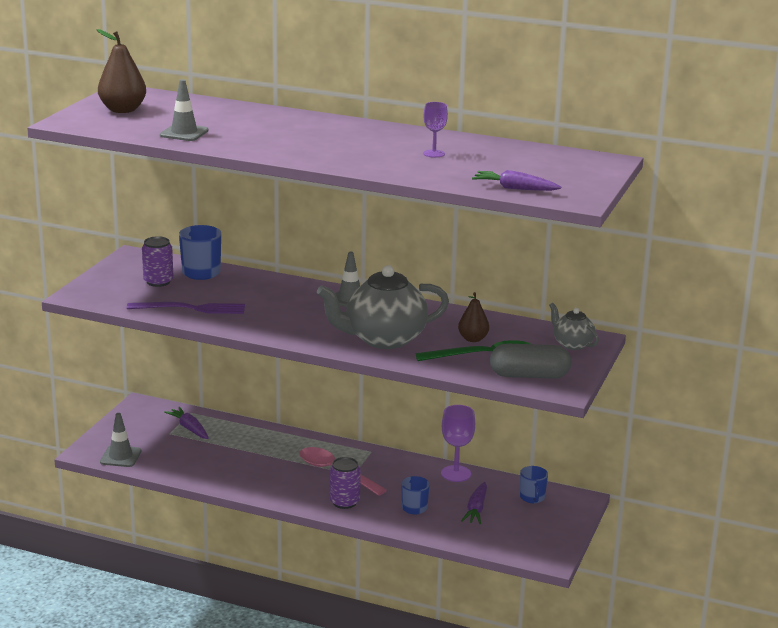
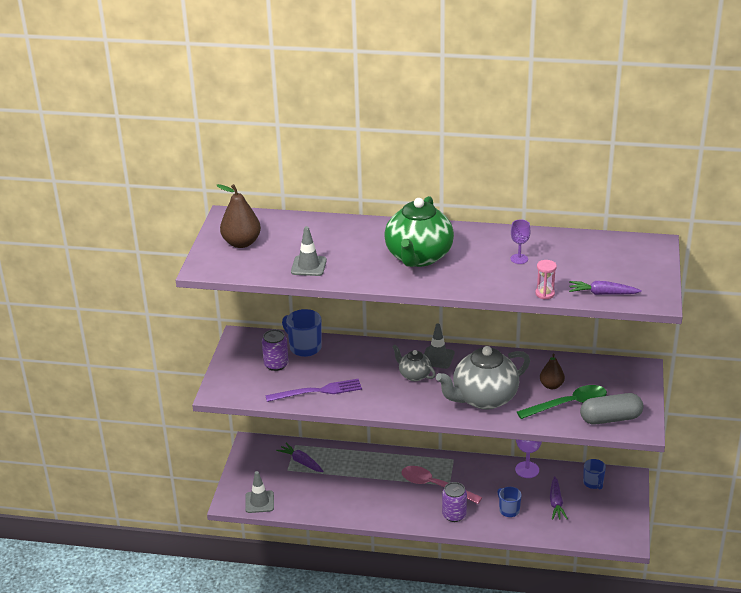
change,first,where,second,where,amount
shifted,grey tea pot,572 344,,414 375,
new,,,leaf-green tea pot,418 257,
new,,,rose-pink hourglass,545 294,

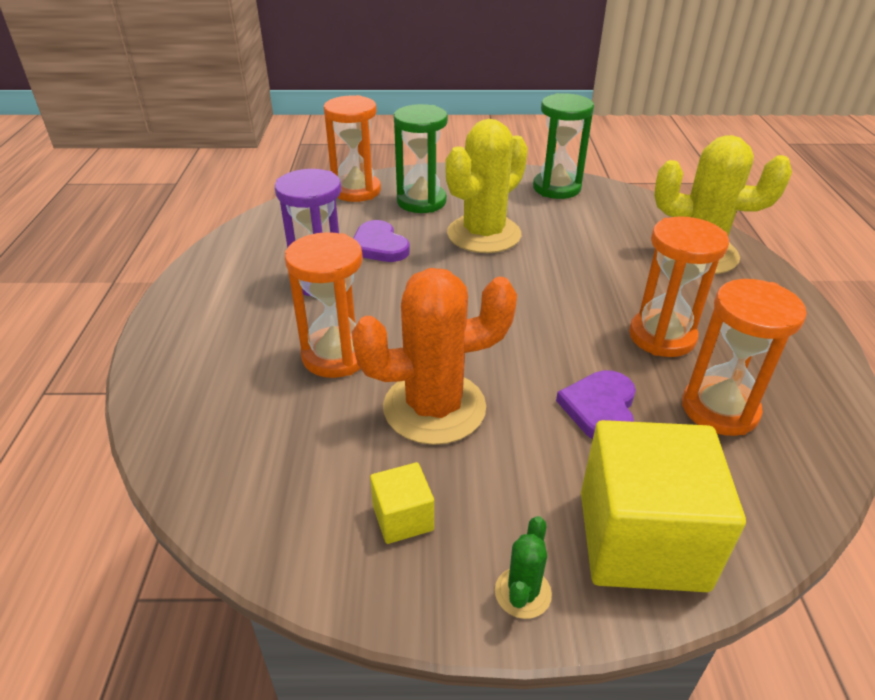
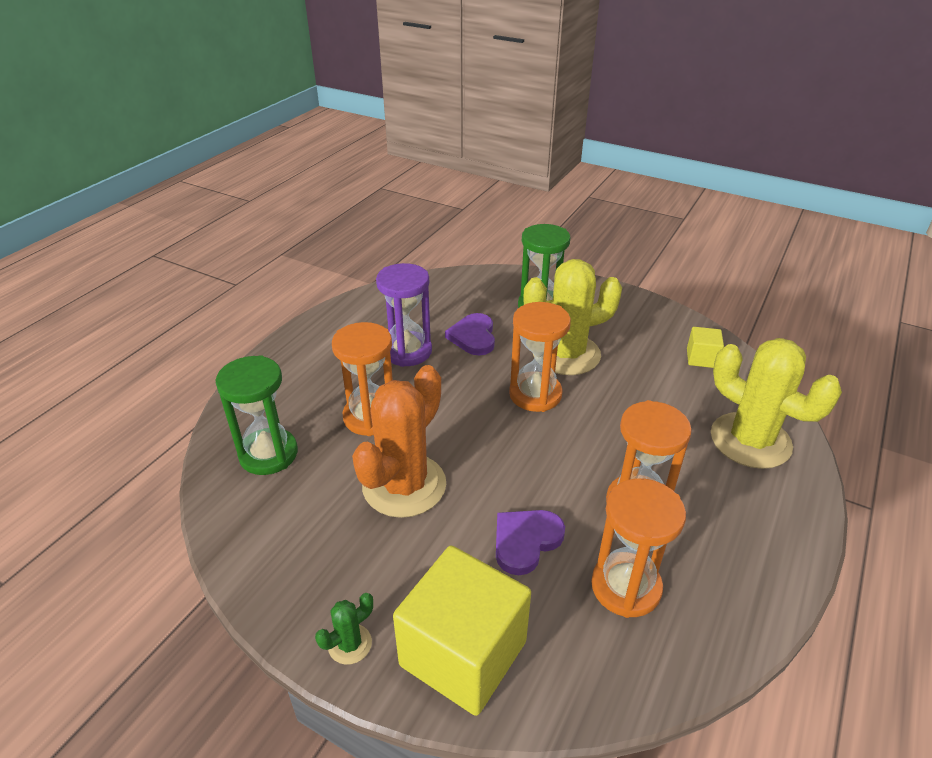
change,first,where,second,where,amount
shifted,bright orange hourglass,356 191,,535 394,
rotated,bright orange cactus,434 407,,404 485,75 degrees counterclockwise
shifted,golden solid cube,403 518,,701 358,
shifted,leaf-green hourglass,556 188,,268 454,

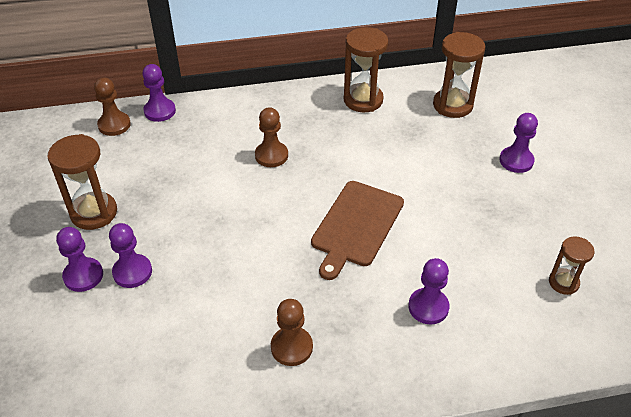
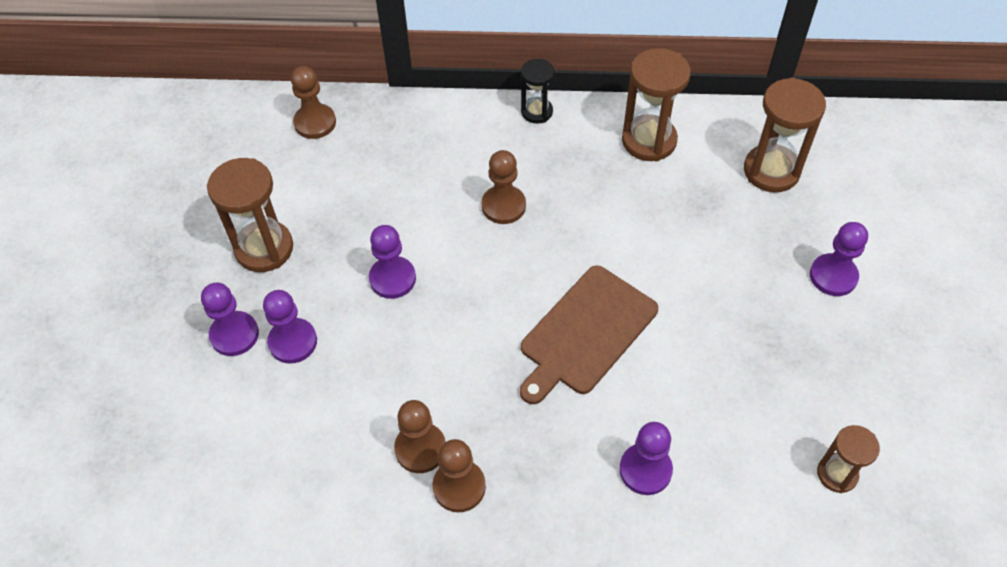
change,first,where,second,where,amount
shifted,purple pawn,160 111,,392 279,
new,,,dark brown pawn,420 449,
new,,,black hourglass,536 112,

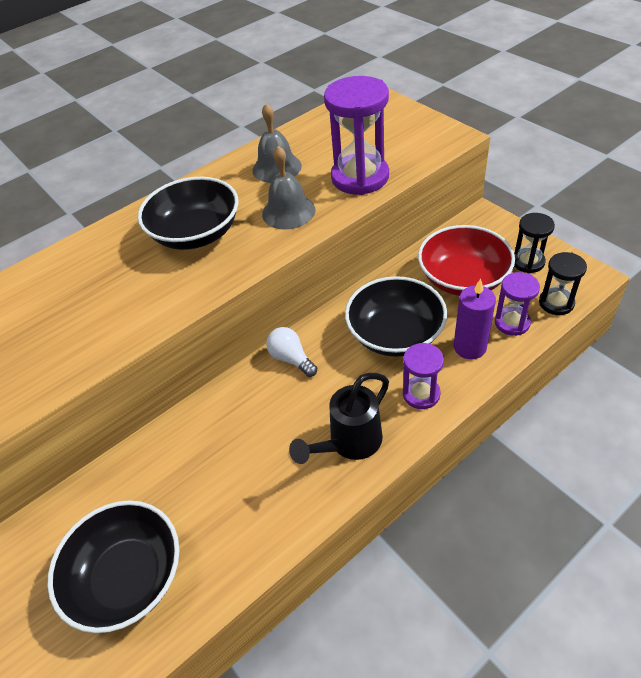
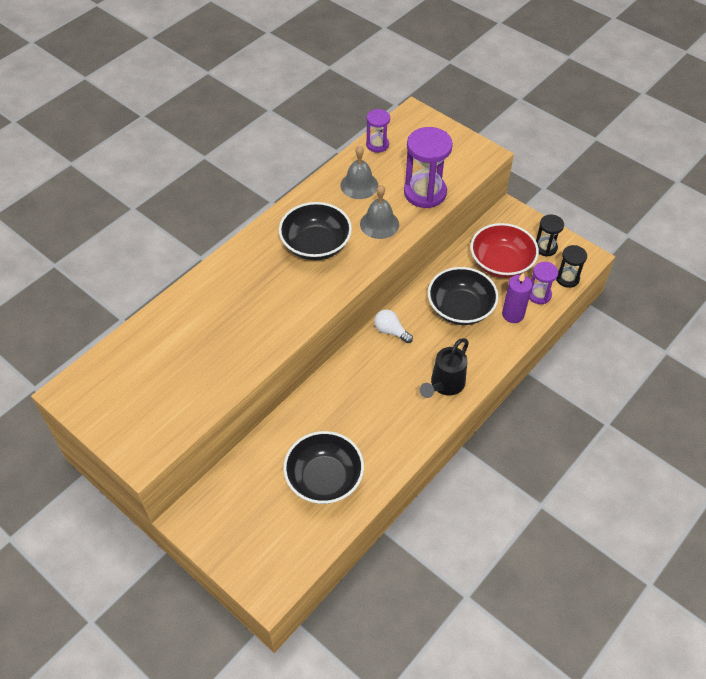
change,first,where,second,where,amount
shifted,purple hourglass,421 394,,377 145,

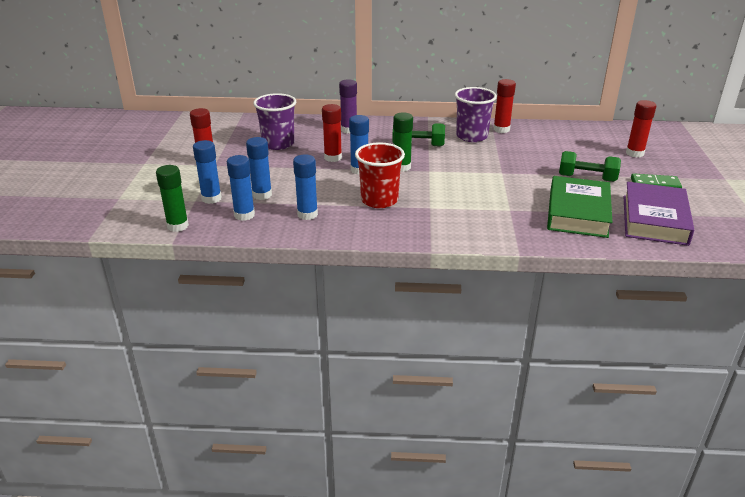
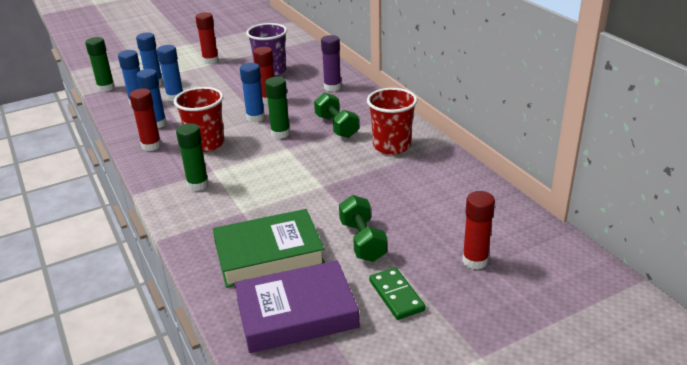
change,first,where,second,where,amount
repainted,purple cup,471 136,scarlet cup,391 146,
shifted,scarlet stick of glue,501 129,,151 146,
new,,,leaf-green stick of glue,198 185,

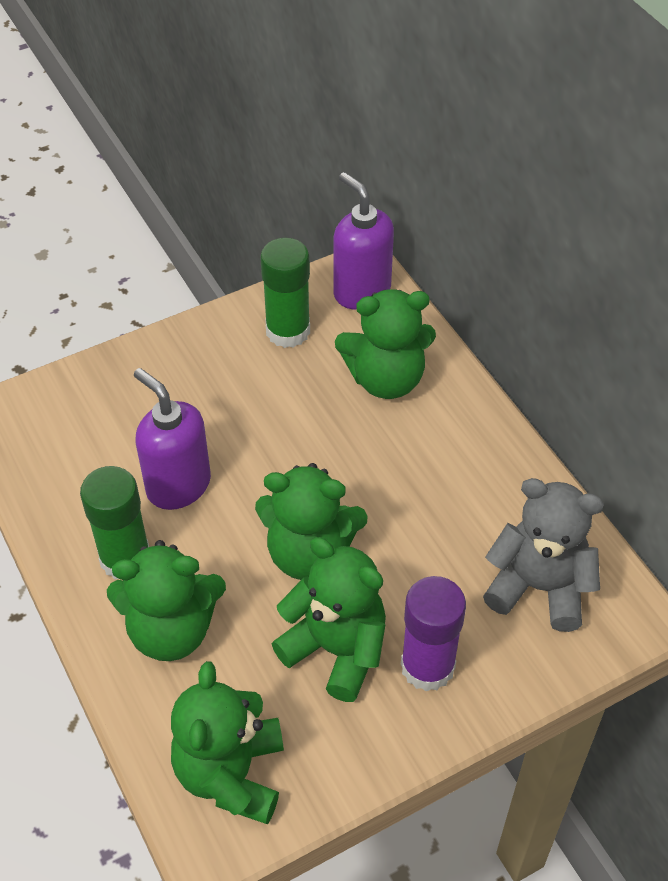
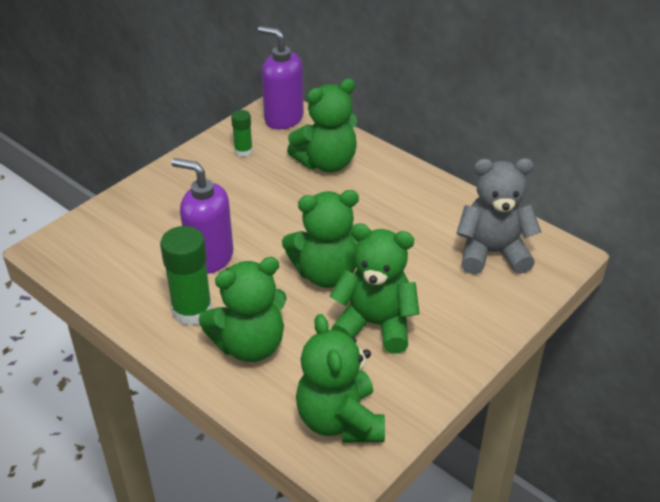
change,first,where,second,where,amount
scaled,leaf-green stick of glue,288 331,,243 151,x0.55
gone,purple stick of glue,427 666,,,

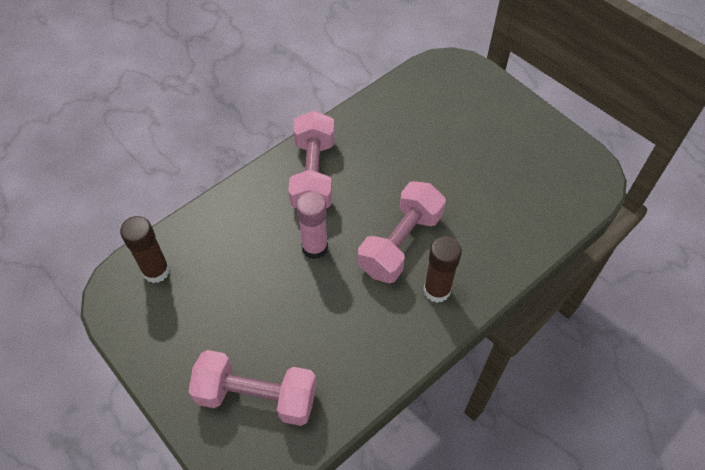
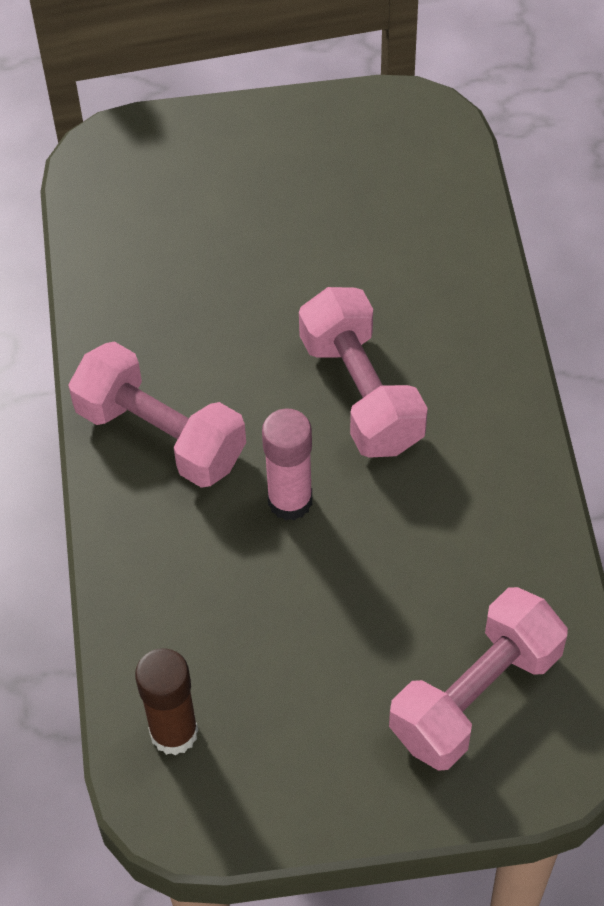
change,first,where,second,where,amount
gone,dark brown stick of glue,437 290,,,

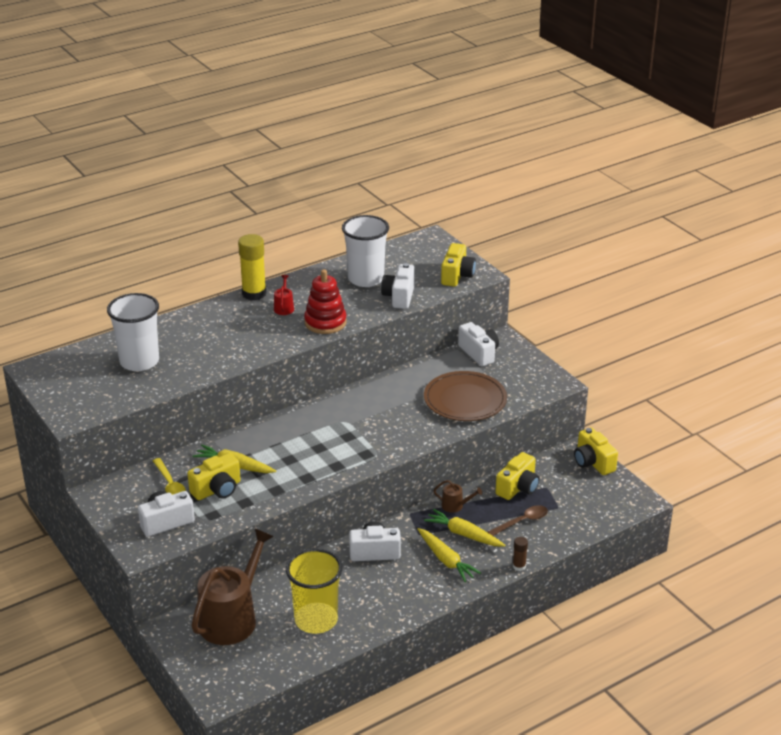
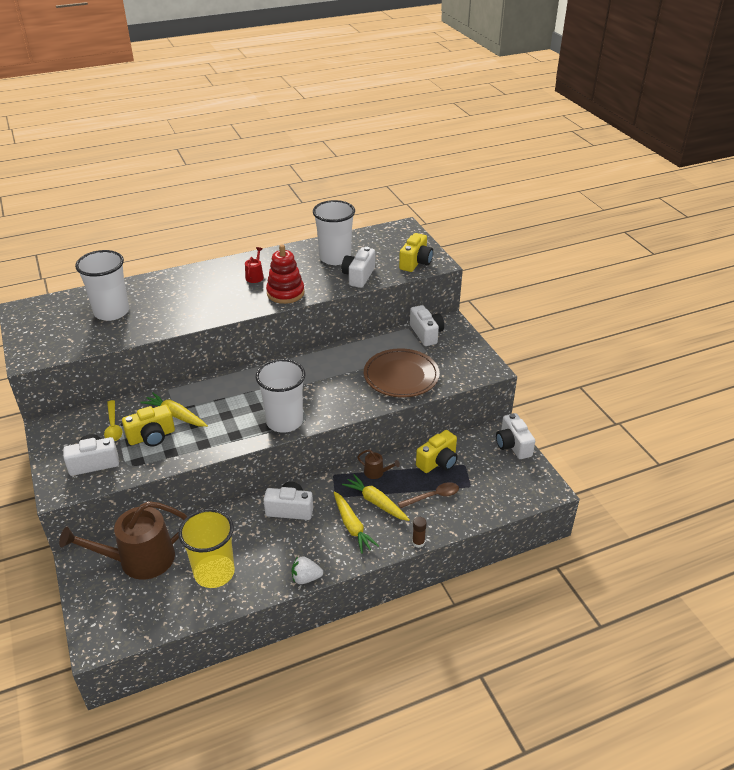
change,first,where,second,where,amount
rotated,dark brown sprinkling can,231 618,,140 560,150 degrees counterclockwise
gone,golden stick of glue,254 294,,,
repainted,golden camera,593 462,pure white camera,513 445,
new,,,pure white cup,284 421,
new,,,pure white strawberry,306 578,

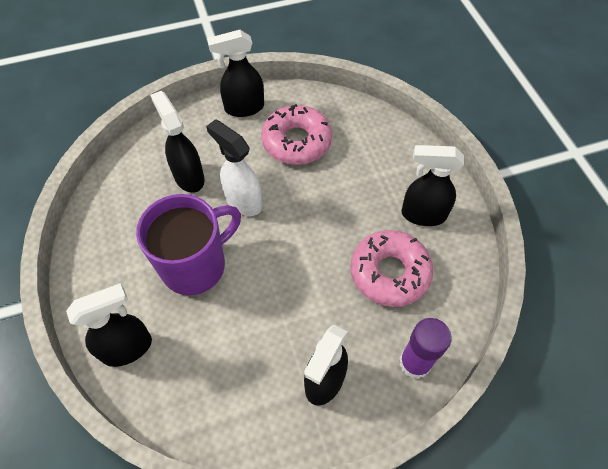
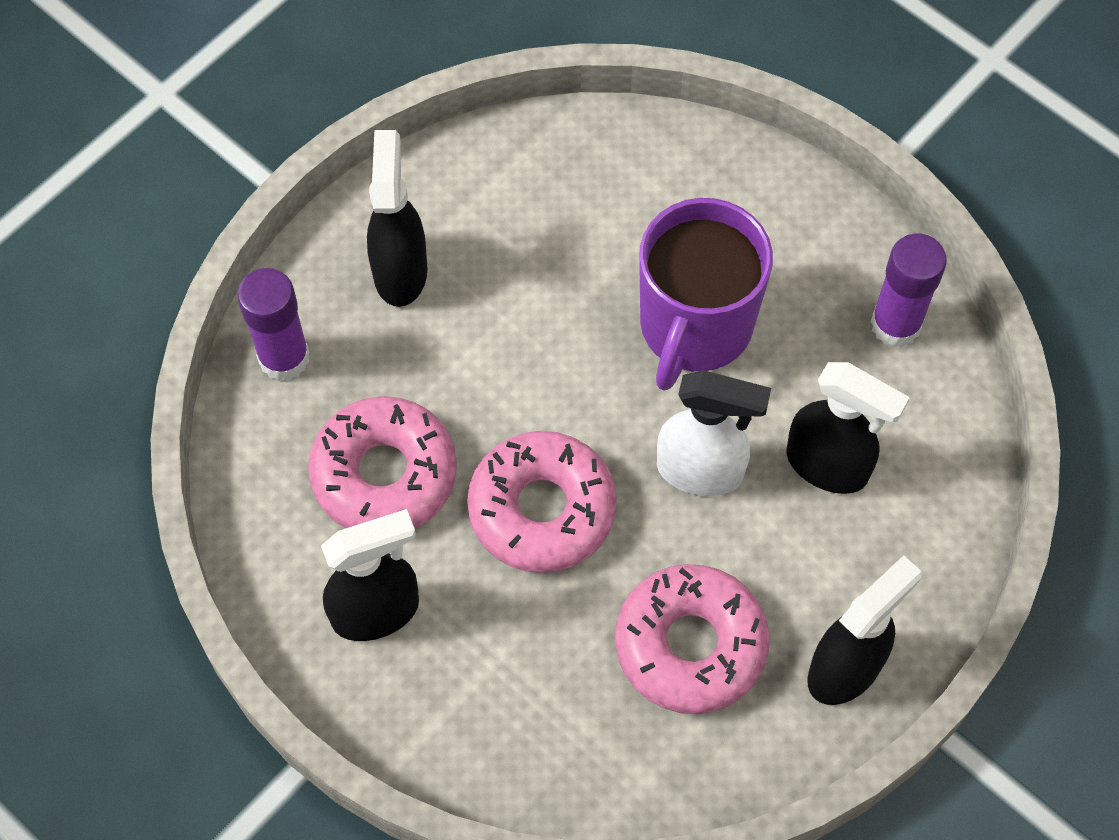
change,first,where,second,where,amount
gone,black spray cleaner,128 348,,,
new,,,rose-pink glazed donut,542 509,
new,,,purple stick of glue,895 324,

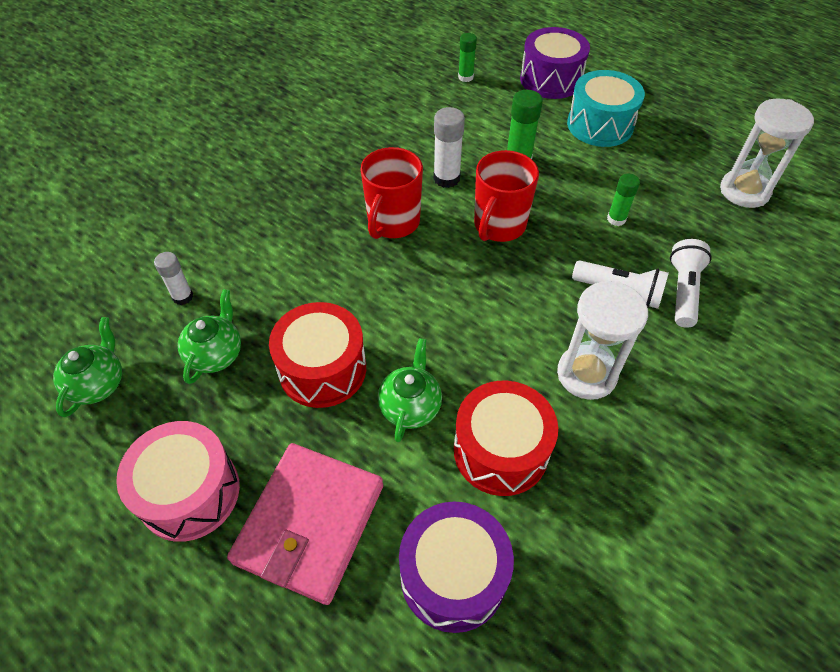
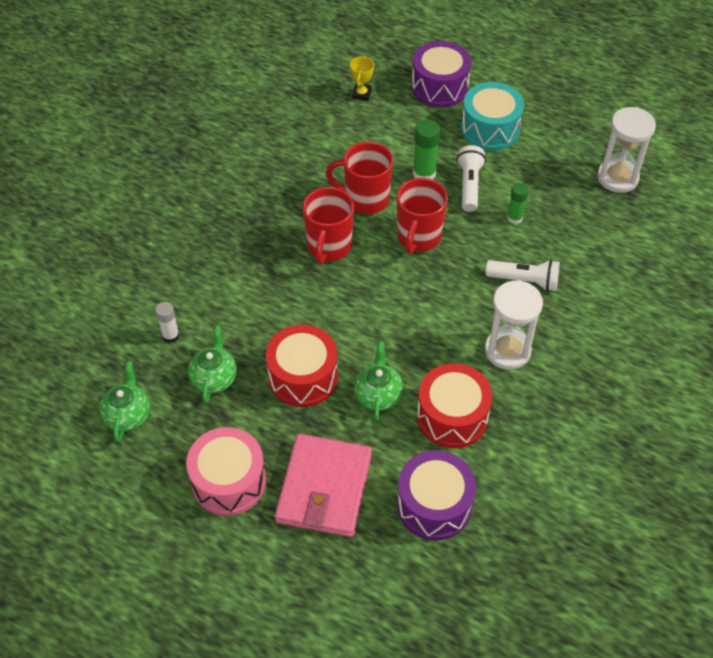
change,first,where,second,where,amount
swapped,pure white stick of glue,446 178,scarlet mug,365 199,
swapped,leaf-green stick of glue,465 77,golden award cup,361 94,
shifted,pure white flashlight,683 291,,469 185,

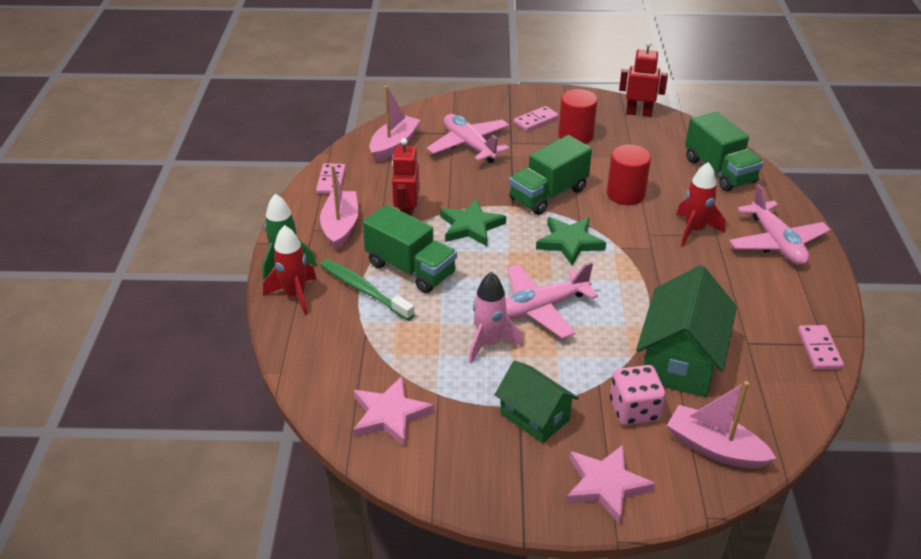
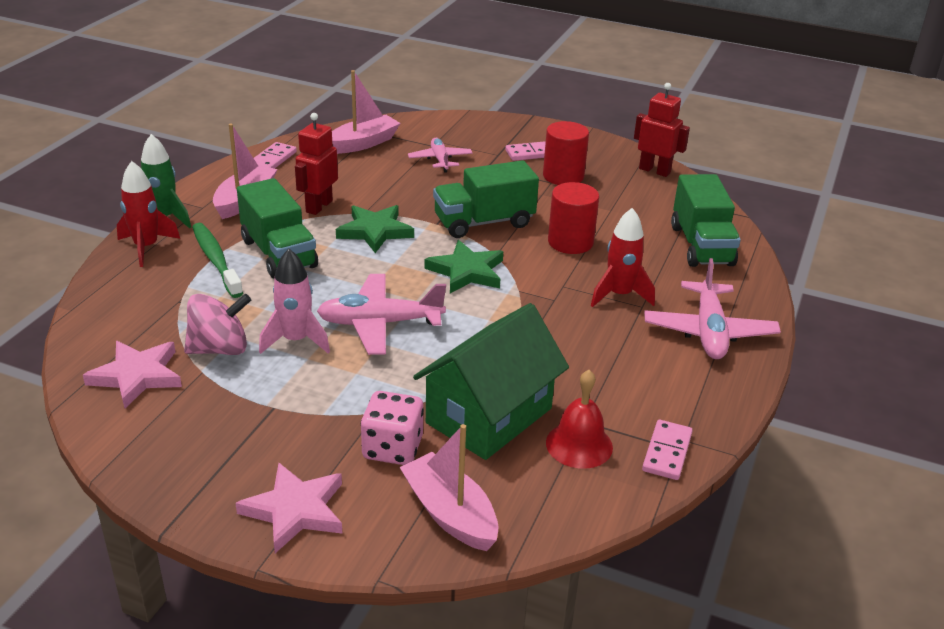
change,first,where,second,where,amount
scaled,rose-pink toy plane,469 145,,440 160,x0.62
gone,leaf-green toy house,534 417,,,
new,,,rose-pink toy top,220 349,
new,,,scarlet bell,579 445,

